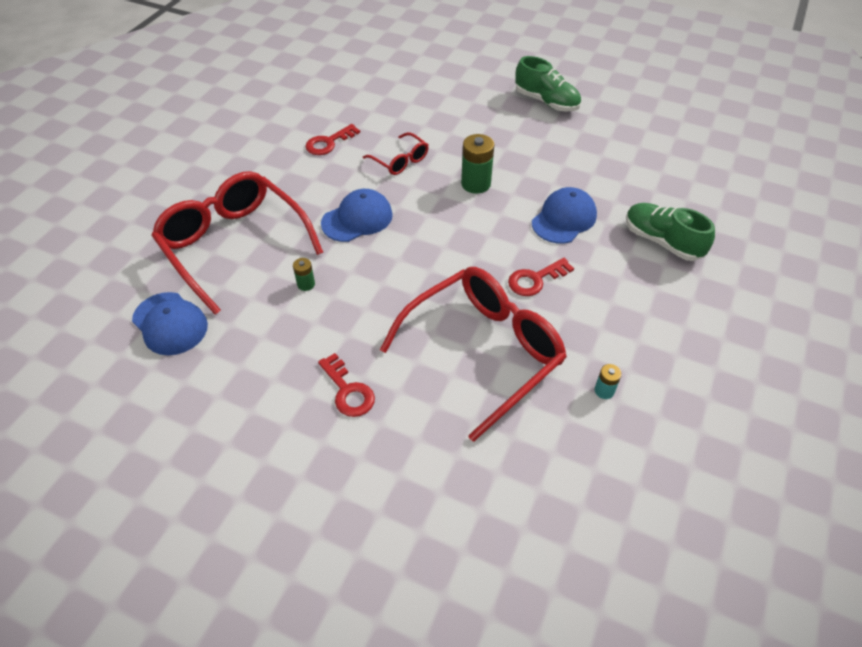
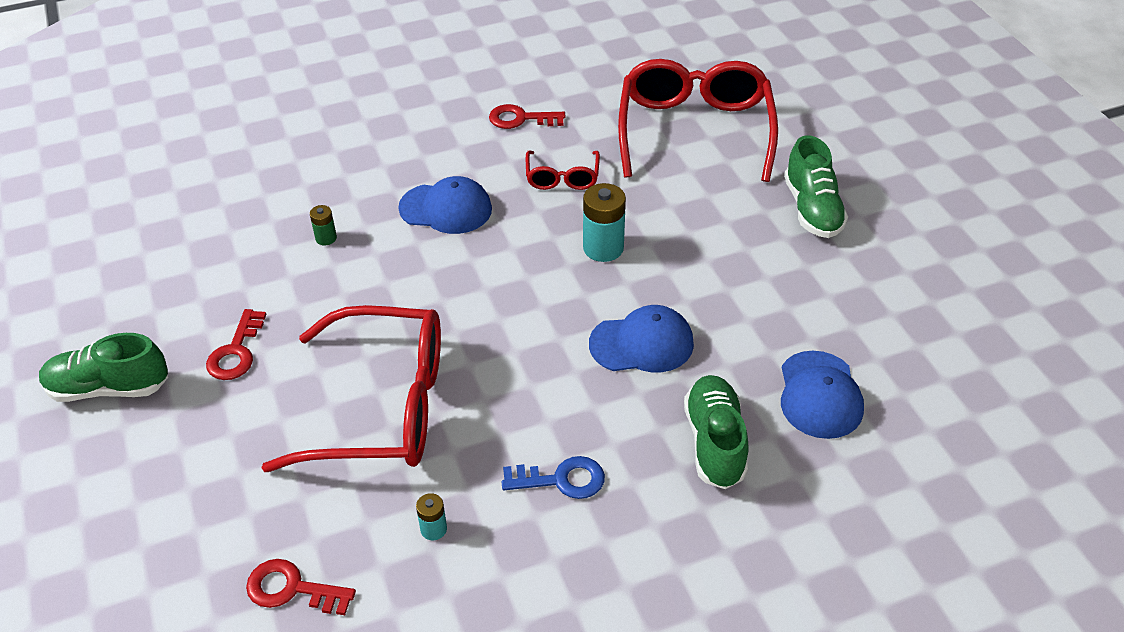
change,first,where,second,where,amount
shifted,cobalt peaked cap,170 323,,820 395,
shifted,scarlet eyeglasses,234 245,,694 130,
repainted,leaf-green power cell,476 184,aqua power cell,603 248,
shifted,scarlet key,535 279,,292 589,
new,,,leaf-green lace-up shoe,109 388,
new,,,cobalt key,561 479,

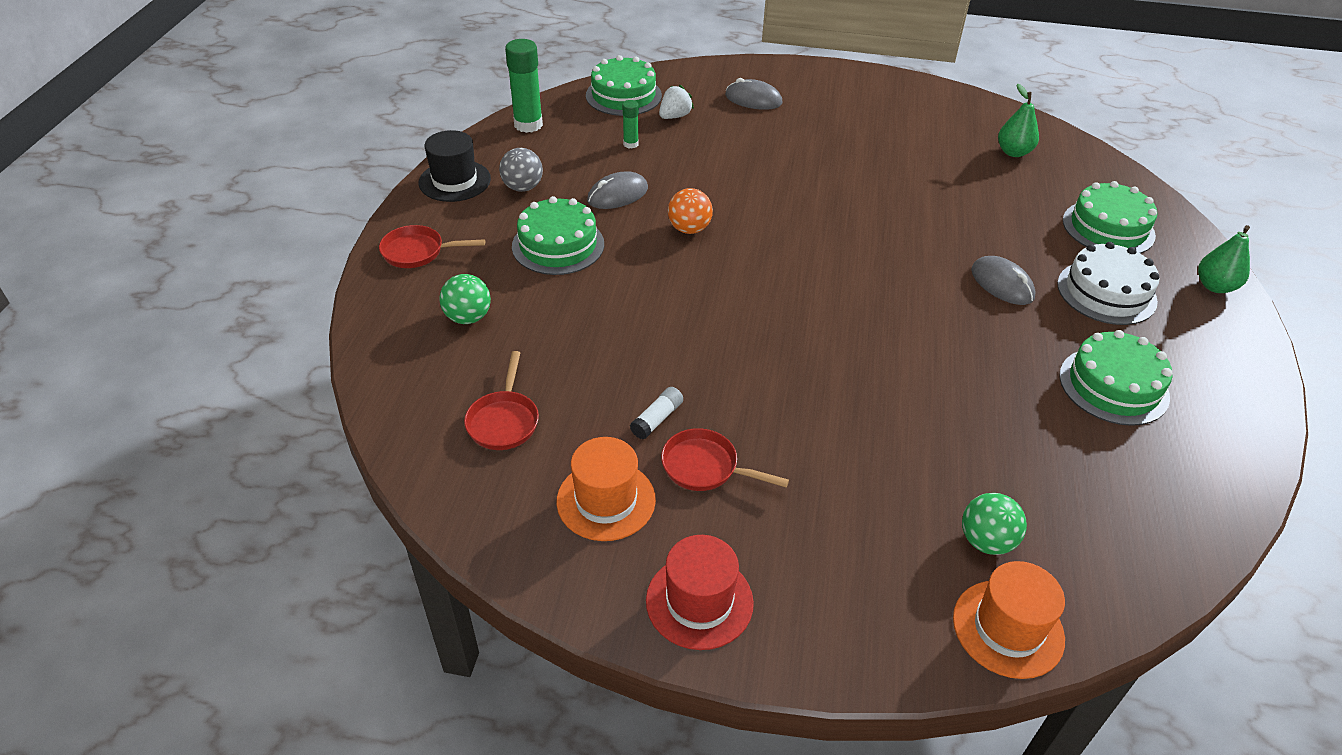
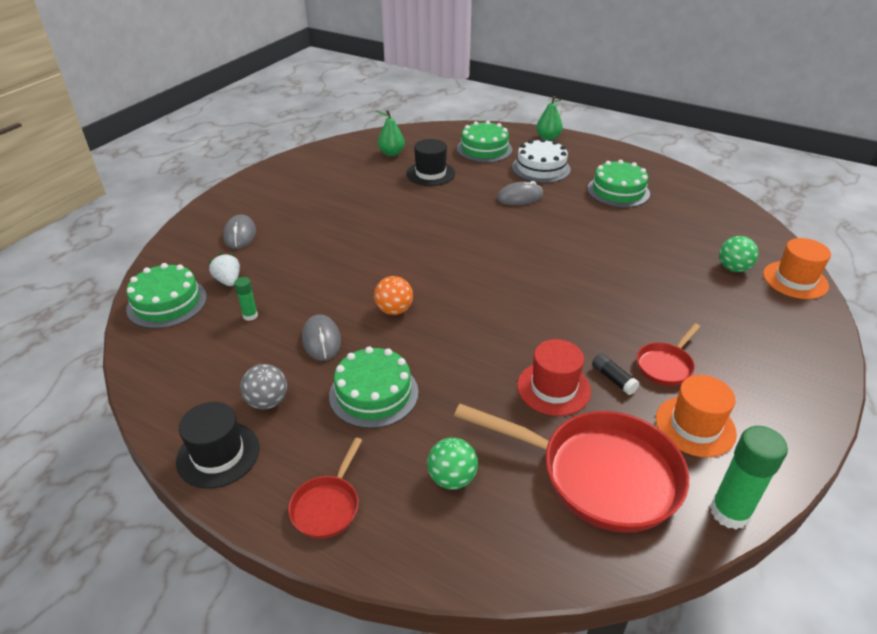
change,first,where,second,where,amount
scaled,scarlet skillet,504 421,,599 474,x2.09
shifted,leaf-green stick of glue,528 125,,729 512,
repainted,pure white stick of glue,657 419,black stick of glue,613 379,
shifted,scarlet hat,699 601,,553 388,
rotated,grey PC mouse,753 99,,240 234,45 degrees counterclockwise
new,,,black hat,430 173,

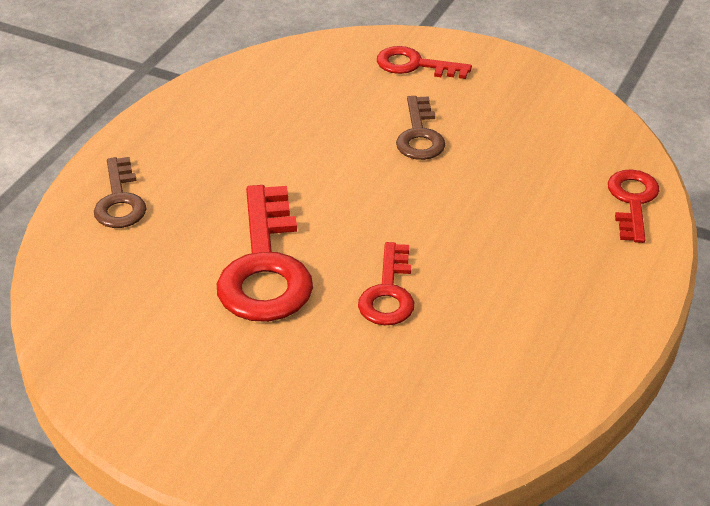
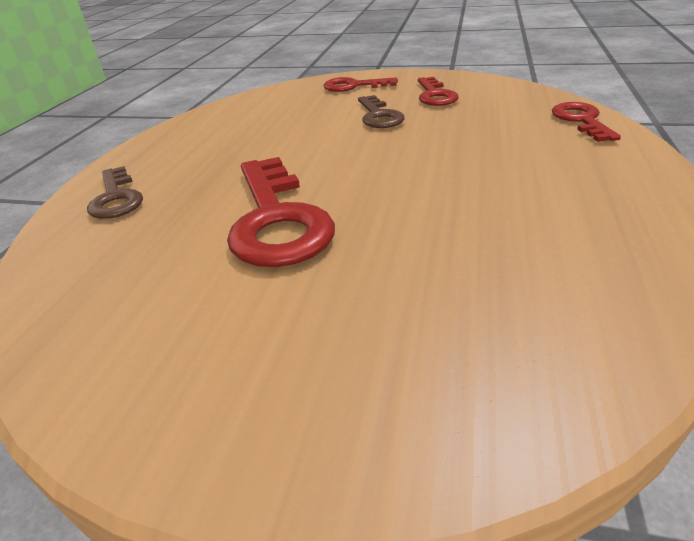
change,first,where,second,where,amount
shifted,scarlet key,388 293,,435 95,

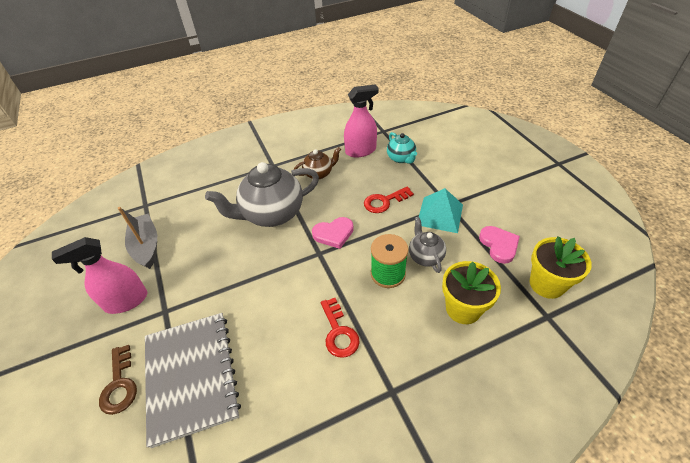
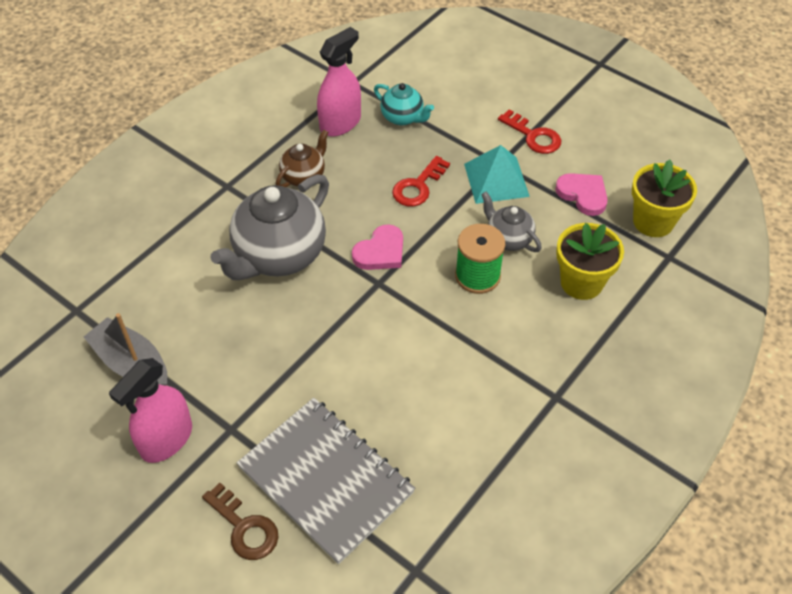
change,first,where,second,where,amount
shifted,scarlet key,339 332,,533 136,

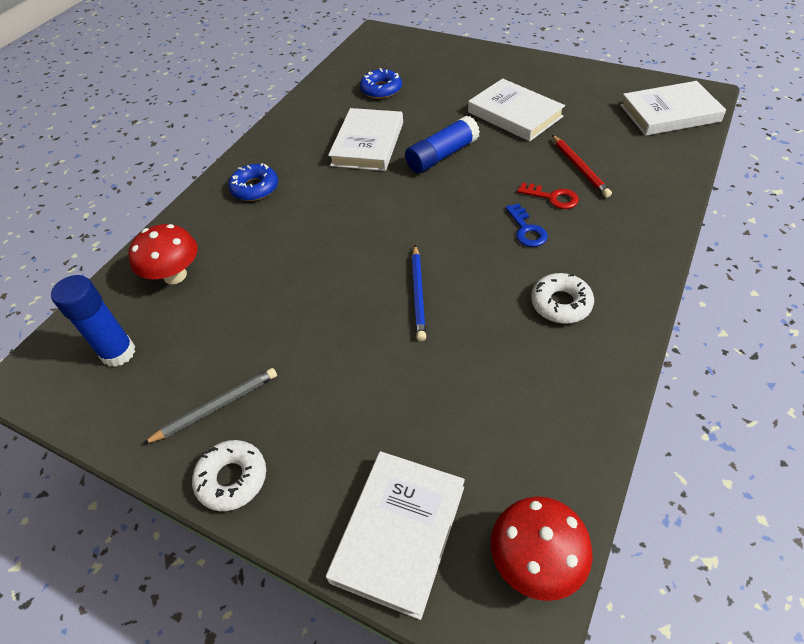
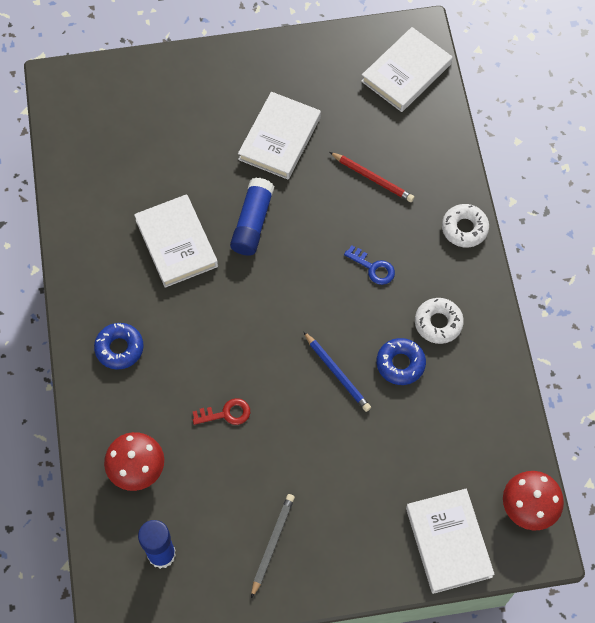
change,first,where,second,where,amount
shifted,pure white glazed donut,232 479,,464 228,
shifted,cobalt glazed donut,381 89,,400 364,
rotated,pure white book,515 114,,279 138,75 degrees counterclockwise
shifted,scarlet key,553 197,,226 413,

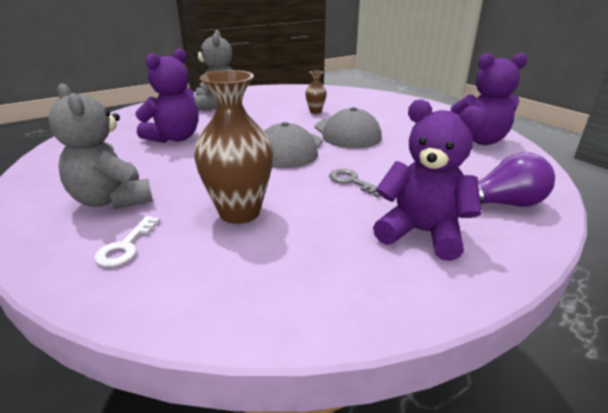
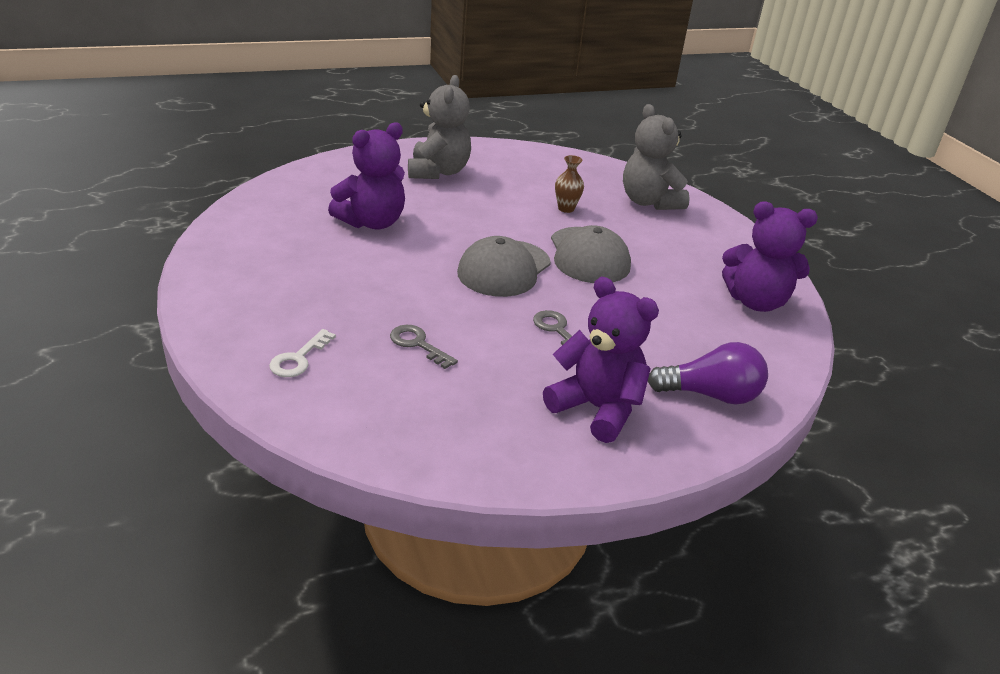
change,first,where,second,where,amount
shifted,grey stuffed bear,112 200,,649 202,
swapped,dark brown vase,239 213,grey key,418 344,

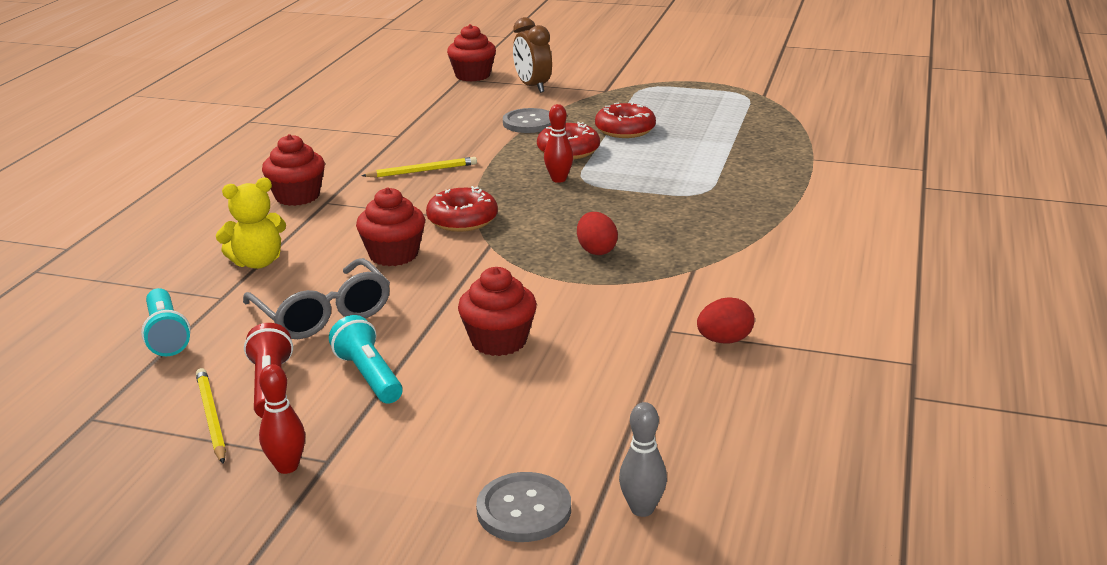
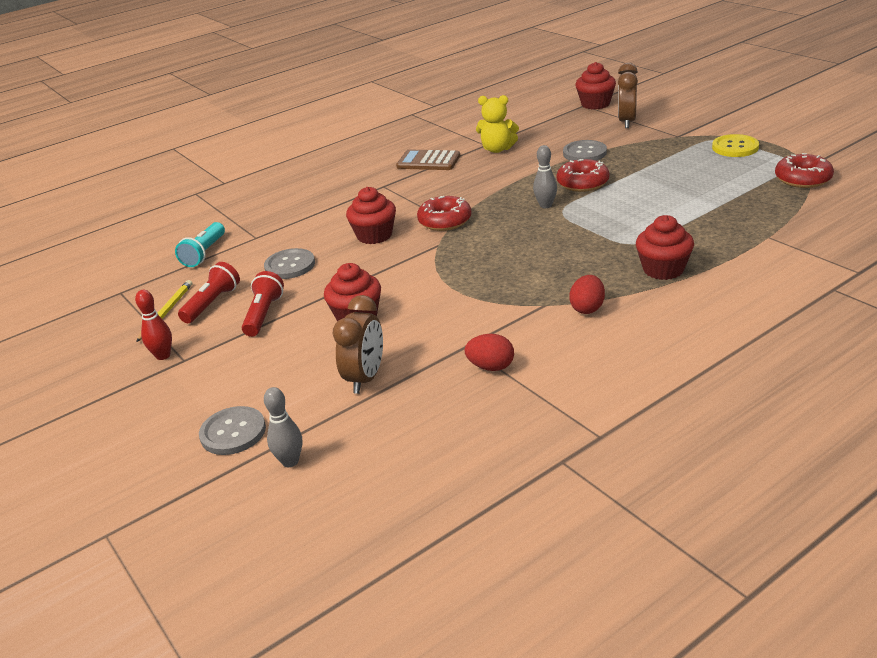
change,first,where,second,where,amount
shifted,golden stuffed bear,257 262,,497 149,
swapped,grey eyeglasses,323 314,grey shirt button,290 265,
shifted,scarlet fairy cake,297 196,,663 269,
repainted,aqua flashlight,368 376,scarlet flashlight,263 314,
gone,golden wooden pencil,422 171,,,
repainted,scarlet skittle,559 179,grey skittle,545 205,
shifted,scarlet egg,596 250,,587 308,
shifted,scarlet glazed donut,625 130,,803 179,
new,,,dark brown alarm clock,366 378,
new,,,dark brown adding machine,428 161,
new,,,golden shirt button,735 147,

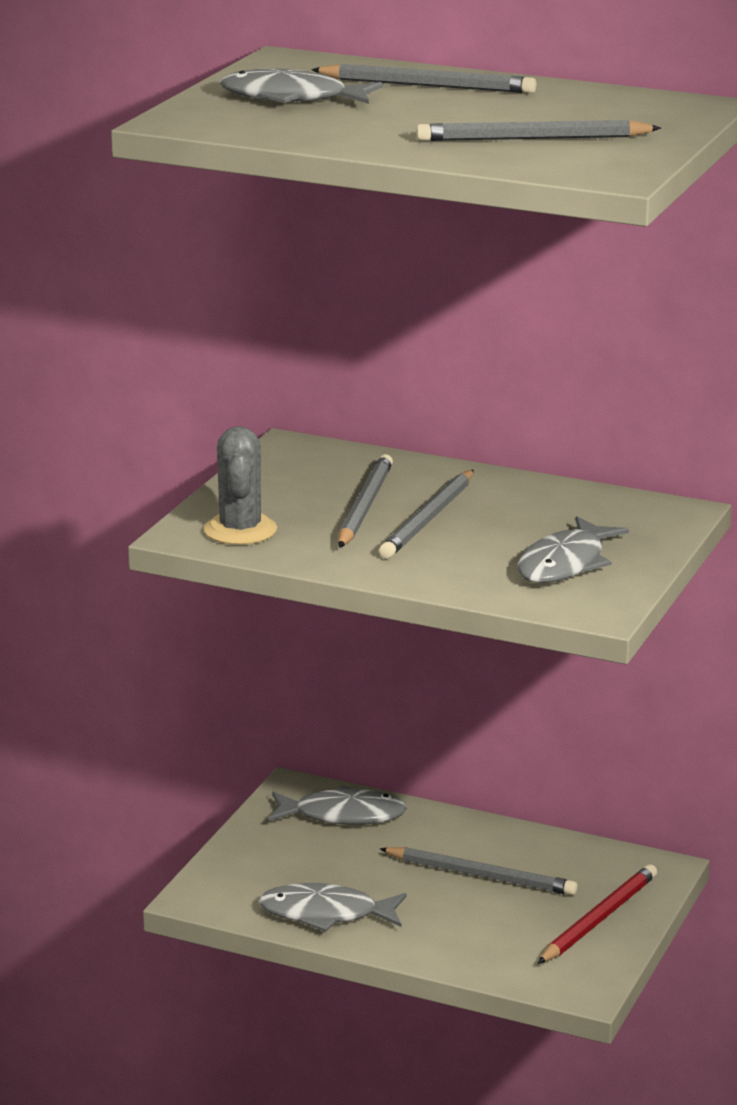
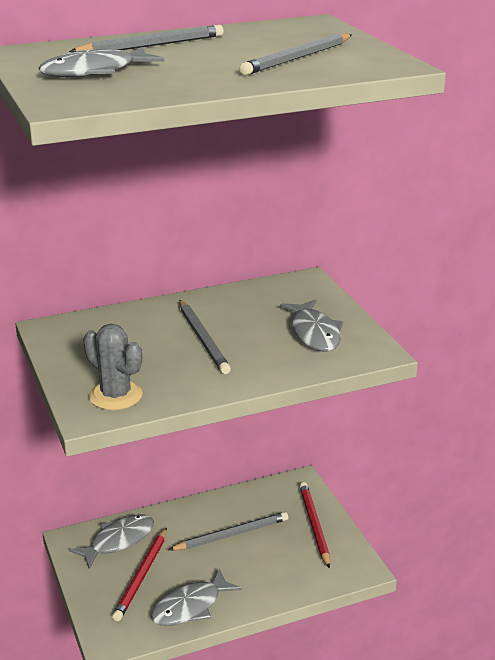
change,first,where,second,where,amount
gone,grey wooden pencil,364 506,,,
new,,,scarlet wooden pencil,142 576,

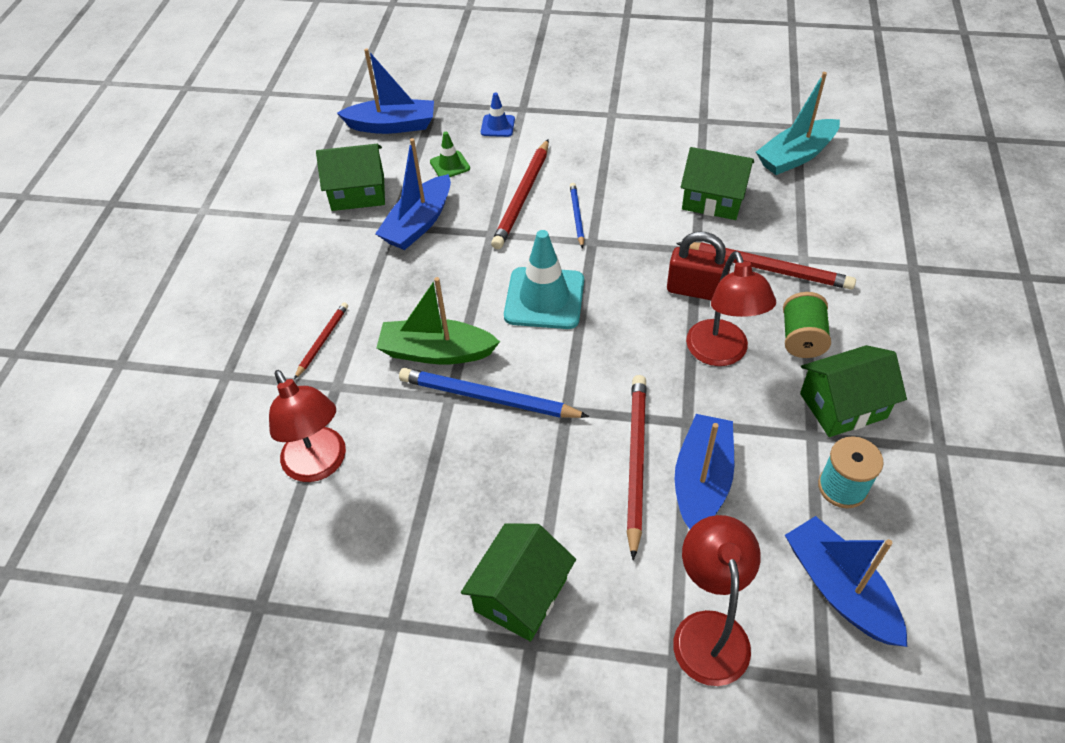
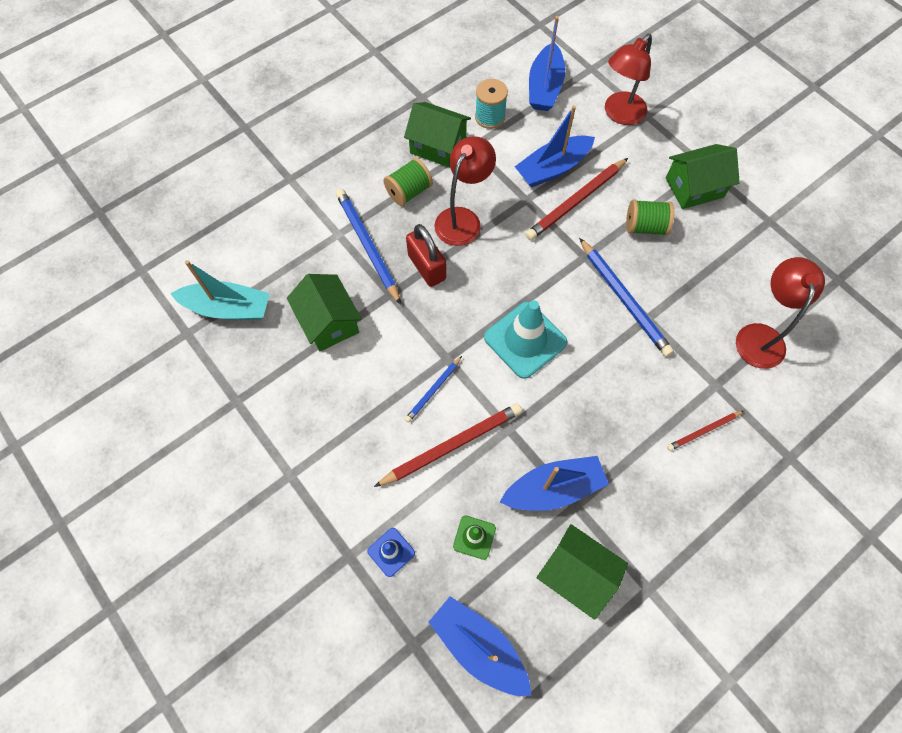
change,first,where,second,where,amount
gone,leaf-green sailboat,436 352,,,
repainted,scarlet wooden pencil,766 268,cobalt wooden pencil,368 246,
new,,,leaf-green reel of thread,645 227,

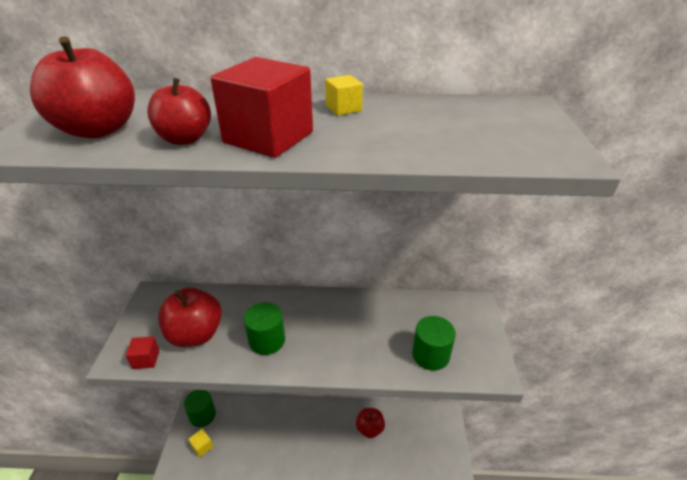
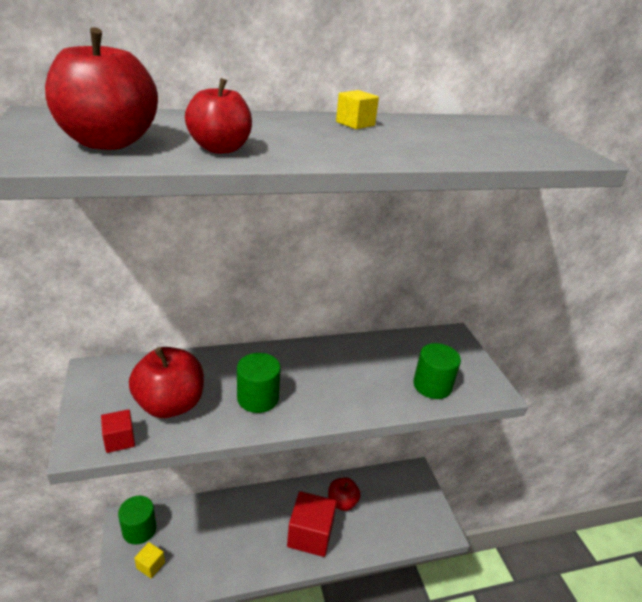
change,first,where,second,where,amount
shifted,scarlet solid cube,268 137,,310 535,

